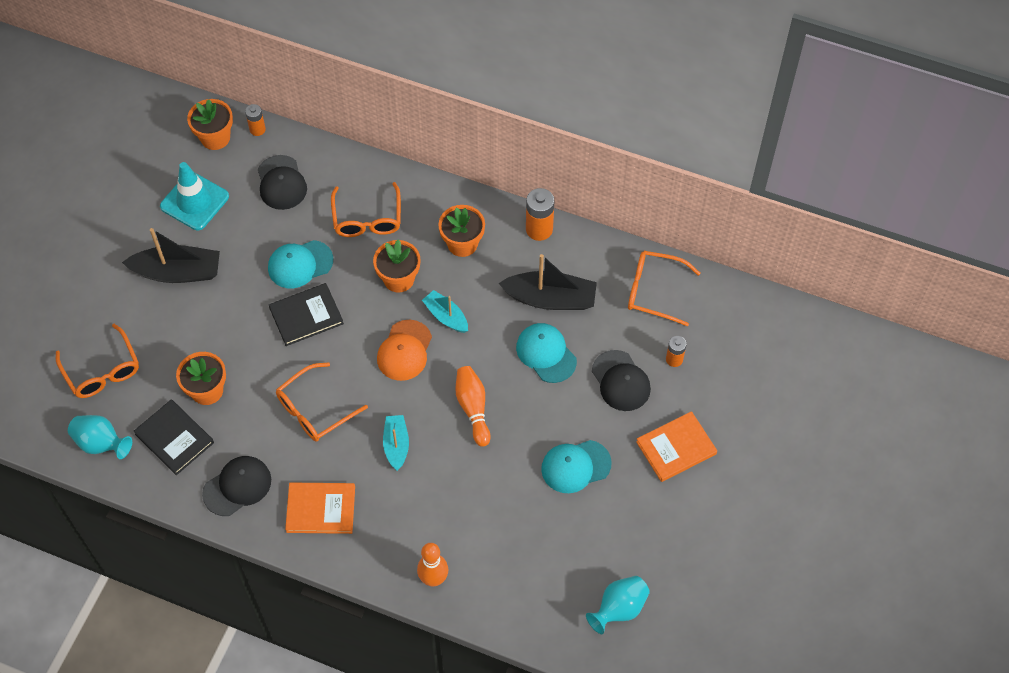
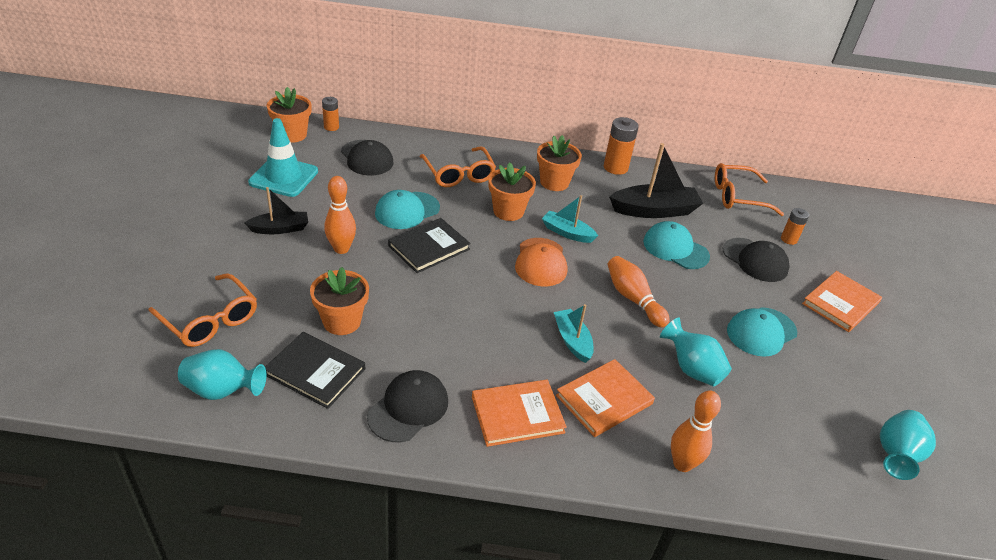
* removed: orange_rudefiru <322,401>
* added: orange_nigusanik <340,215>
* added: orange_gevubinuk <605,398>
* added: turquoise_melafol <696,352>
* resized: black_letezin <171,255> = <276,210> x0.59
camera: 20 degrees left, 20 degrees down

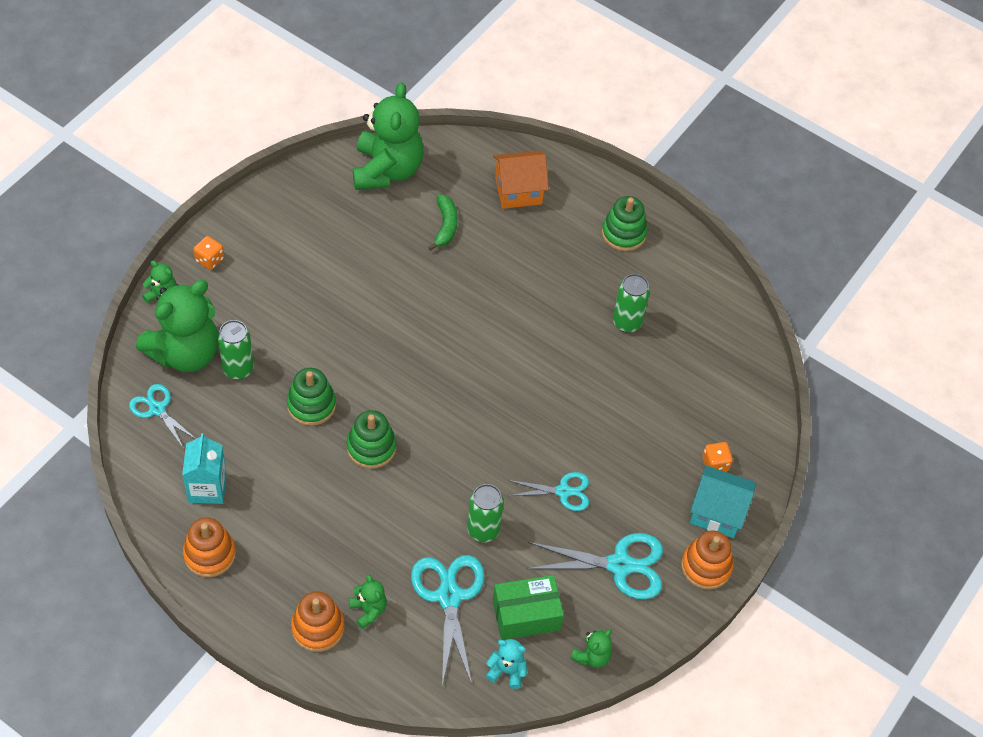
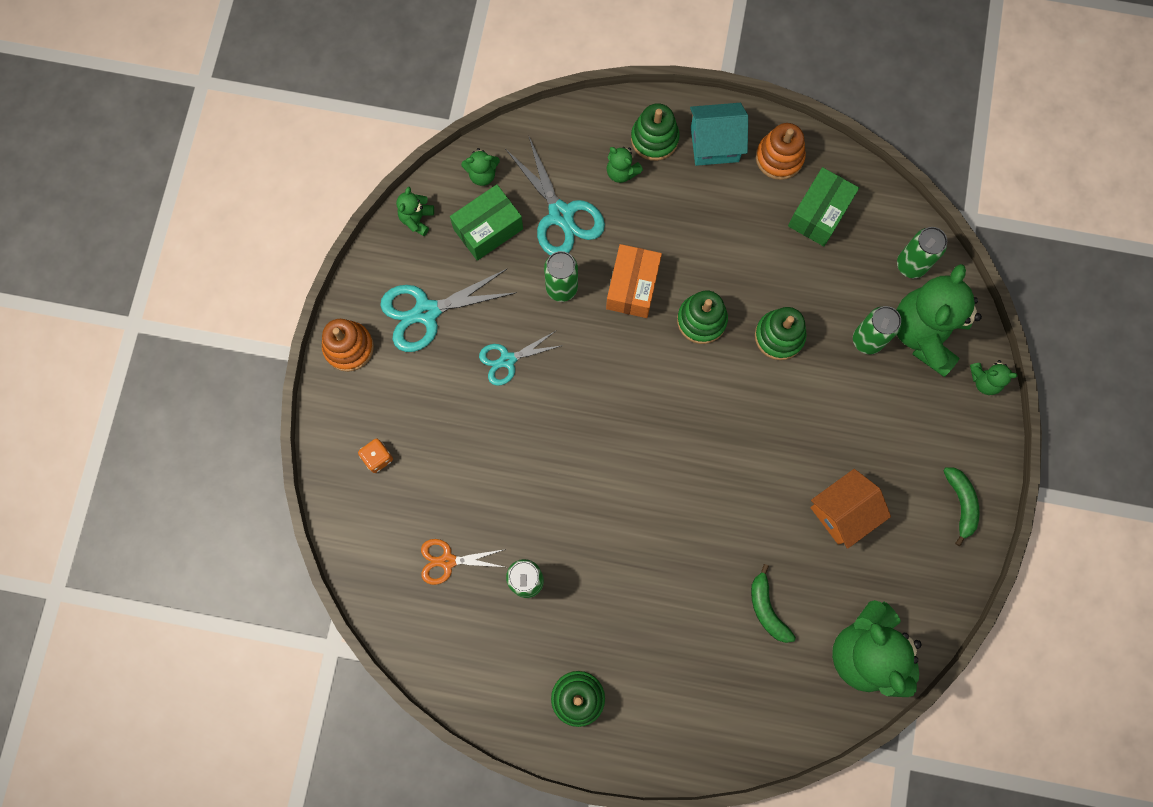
* removed: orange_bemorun <208,253>
* added: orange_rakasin <463,562>
* added: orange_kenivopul <634,281>
* added: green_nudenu <961,506>
* moved: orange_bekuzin <521,180> to <850,509>
* moved: turquoise_bekuzin <723,502> to <719,134>
* replaced: turquoise_rakasin <162,416> to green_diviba <922,252>
* replaced: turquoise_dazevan <204,468> to green_kenivopul <823,206>
* recoloured: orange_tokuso <317,621> to green_tokuso <655,132>
* recoloured: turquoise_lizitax <506,664> to green_lizitax <480,167>
camera: 160 degrees right, 20 degrees up

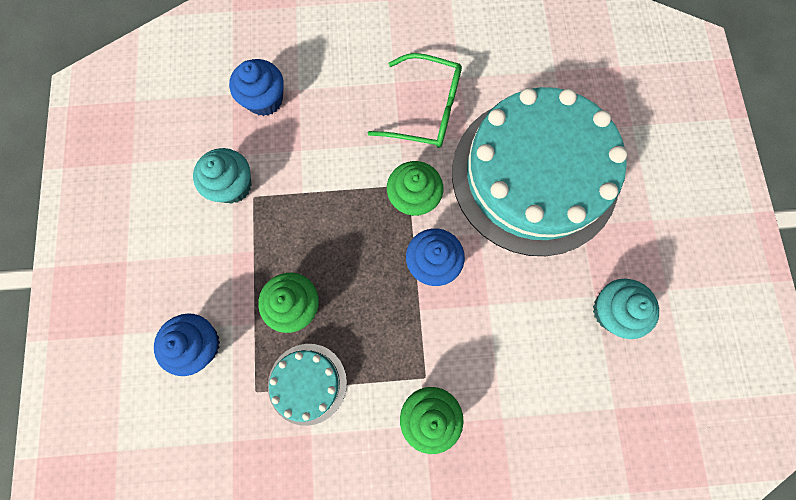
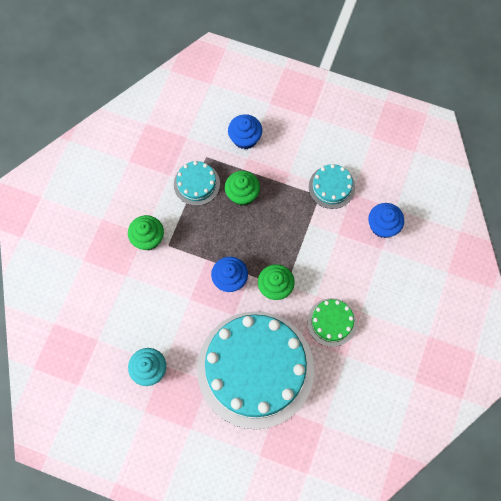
* replaced: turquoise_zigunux <222,175> to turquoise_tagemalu <332,186>
* replaced: green_rudefiru <415,100> to green_tagemalu <332,322>
camera: 115 degrees right, 5 degrees down

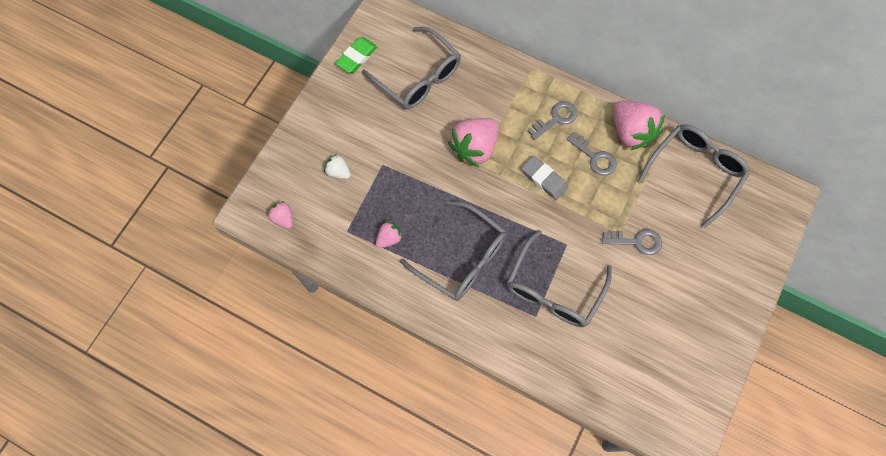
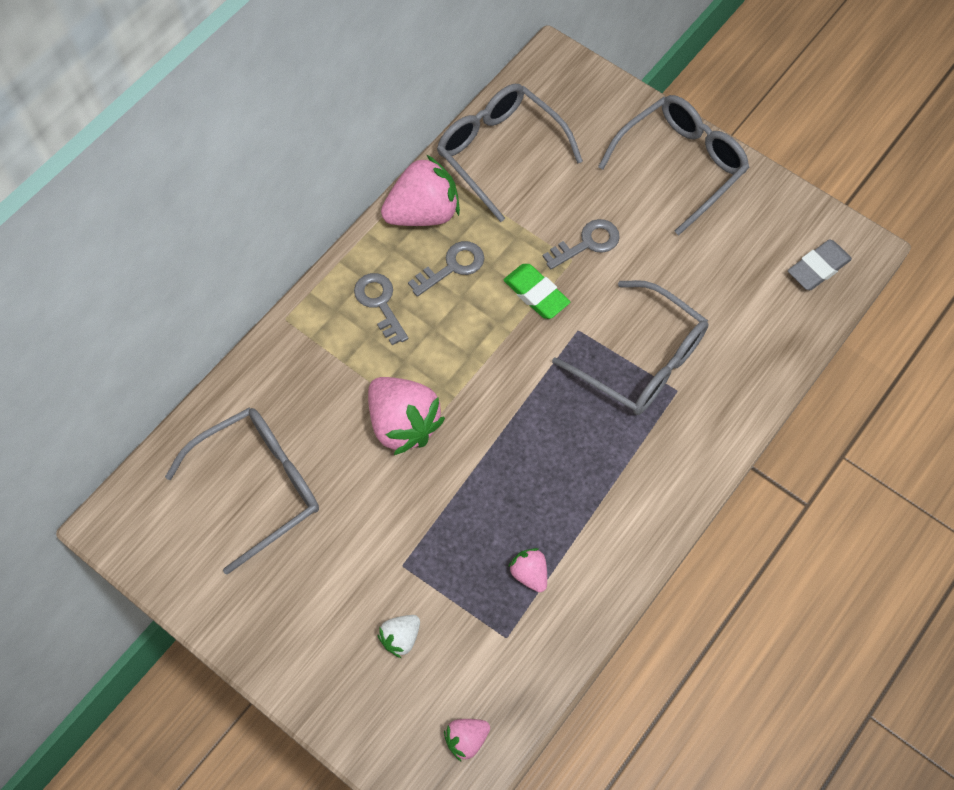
* moved: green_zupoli <357,55> to <536,291>
* moved: grey_rudefiru <453,251> to <674,165>
* moved: grey_zupoli <544,178> to <820,264>
* turned: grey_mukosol <632,242> = <581,244> 45 degrees clockwise
camera: 80 degrees left, 5 degrees down

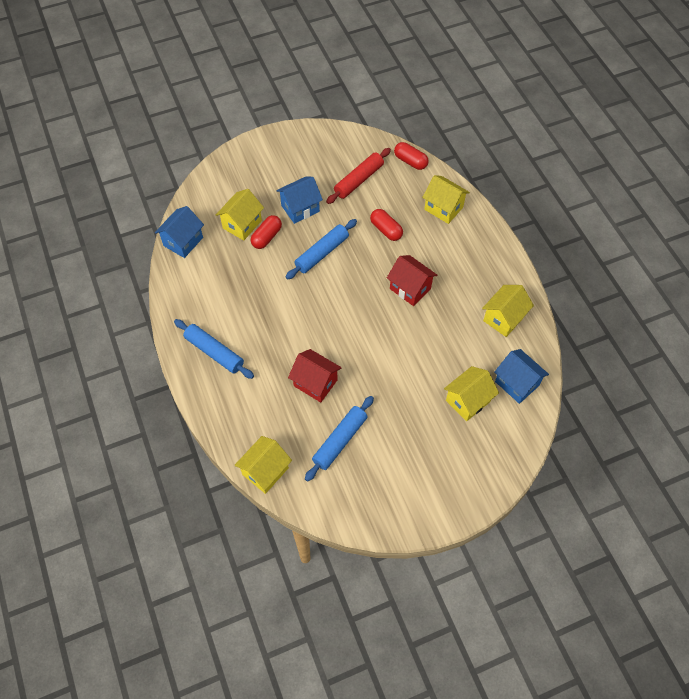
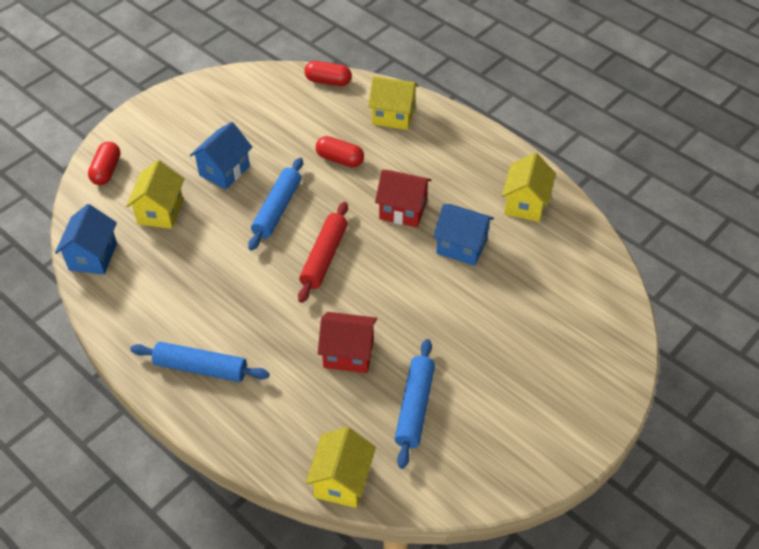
* removed: yellow_bekuzin <471,393>
* moved: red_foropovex <266,232> to <104,163>
* moved: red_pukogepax <358,176> to <323,252>
* moved: blue_bekuzin <521,376> to <463,235>
camera: 25 degrees left, 10 degrees down

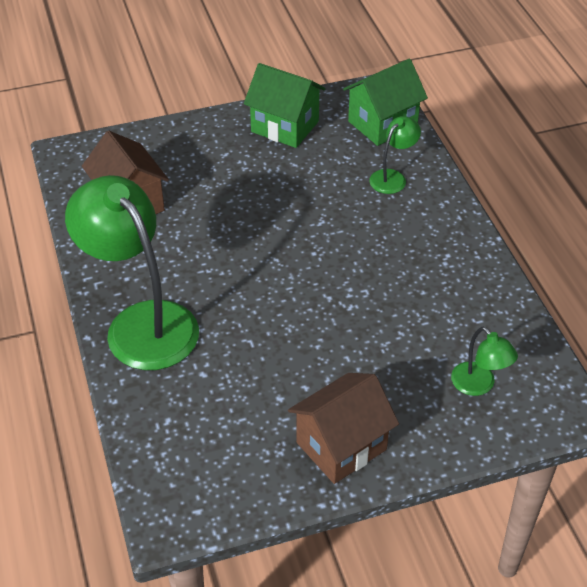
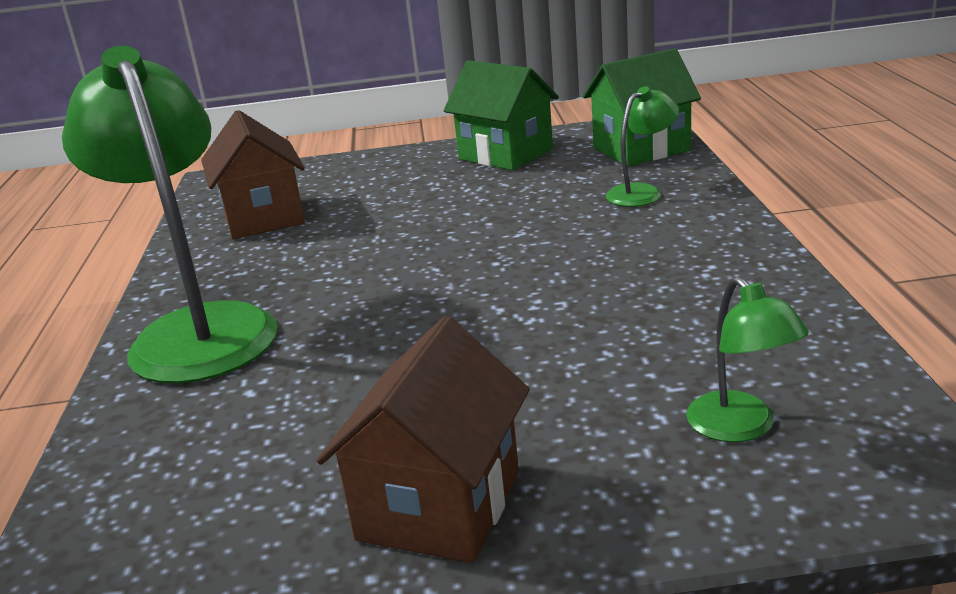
* turned: brown_bekuzin <343,428> = <423,439> 45 degrees counterclockwise
camera: 15 degrees right, 20 degrees down

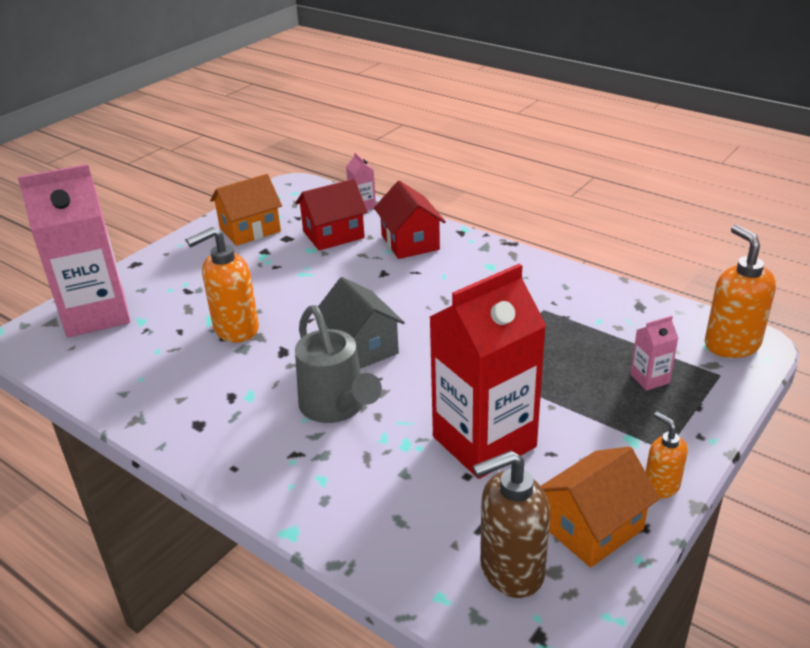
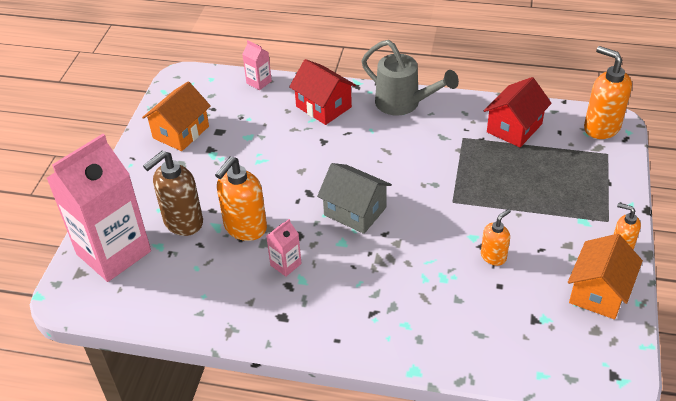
* moved: red_bekuzin <331,215> to <518,112>
* moved: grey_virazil <338,364> to <410,77>
* moved: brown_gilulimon <511,524> to <173,193>
* moved: pink_dazevan <654,353> to <284,248>
* replaced: red_dazevan <487,371> to orange_gilulimon <496,237>
camera: 25 degrees left, 10 degrees up

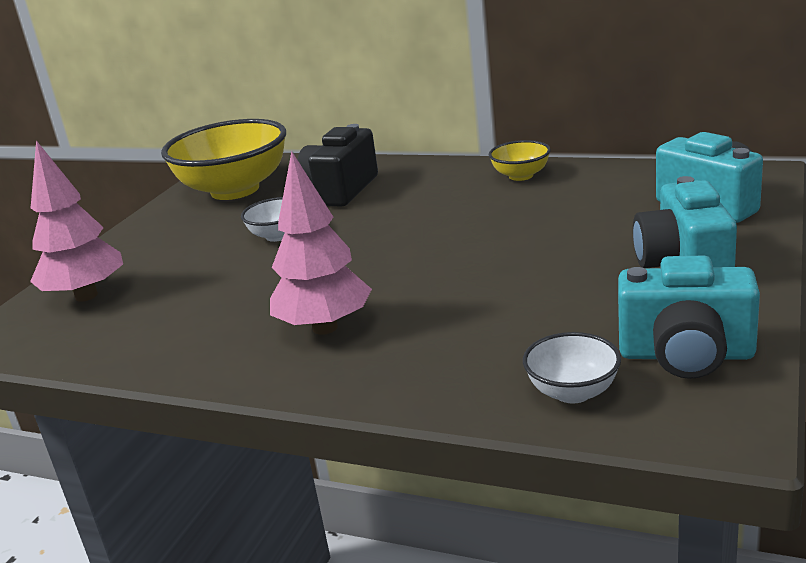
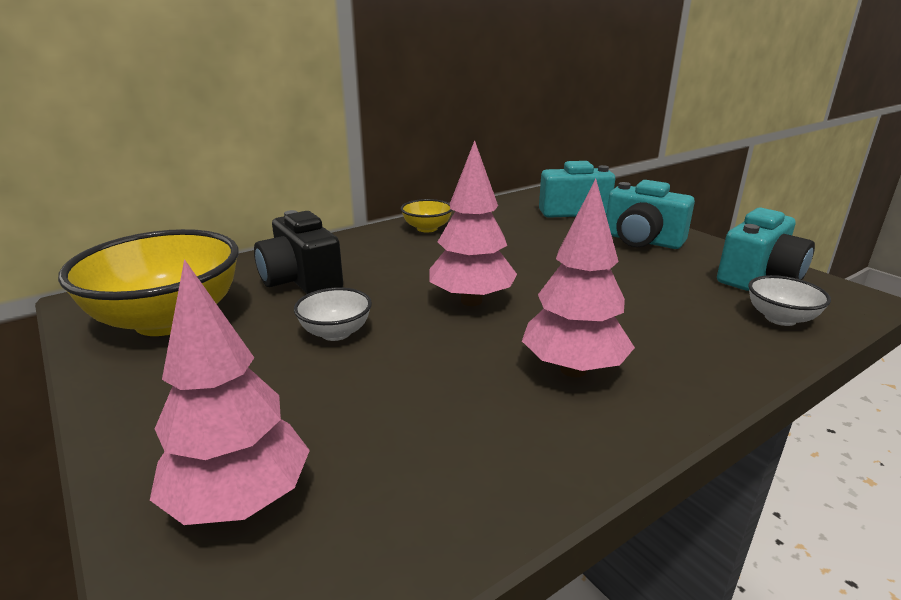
* added: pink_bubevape <473,223>
camera: 60 degrees left, 0 degrees up

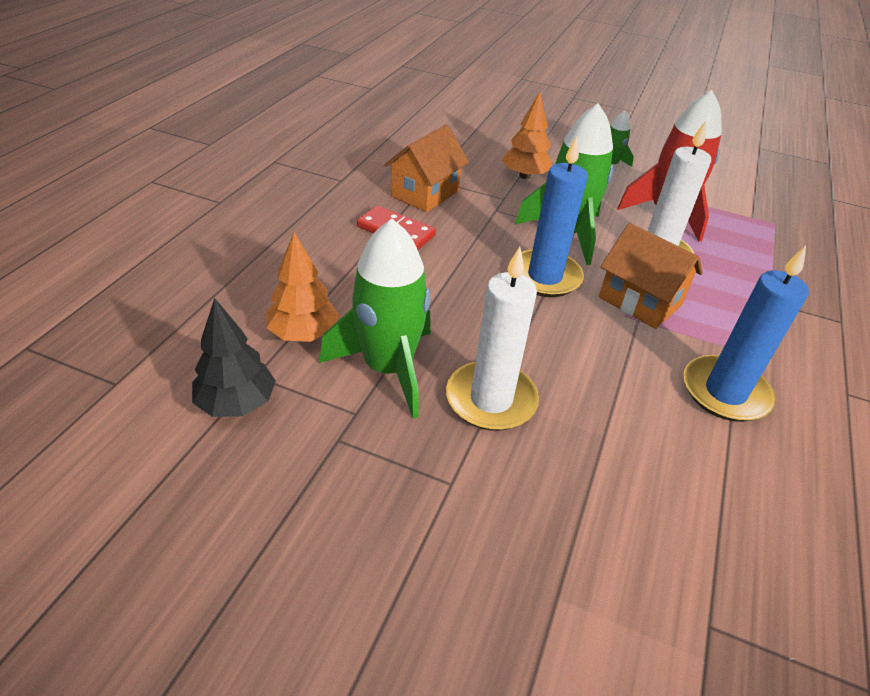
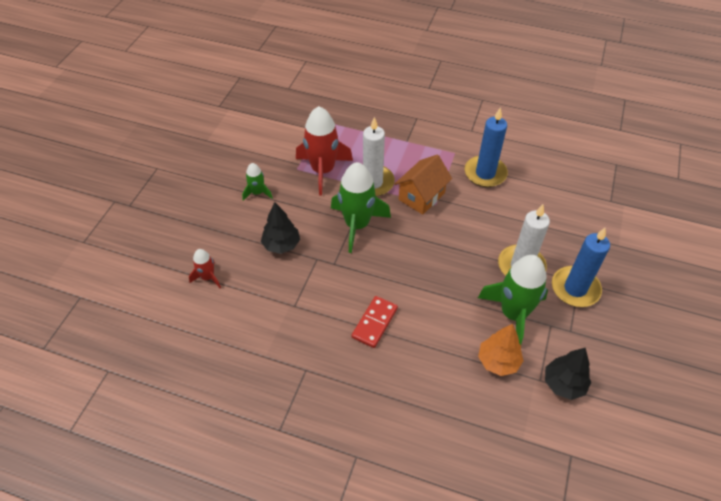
* removed: orange_bekuzin <426,168>
* added: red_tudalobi <205,268>
* moved: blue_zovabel <549,216> to <581,267>
* recoloured: orange_bubevape <527,135> to black_bubevape <280,228>
camera: 90 degrees left, 10 degrees up

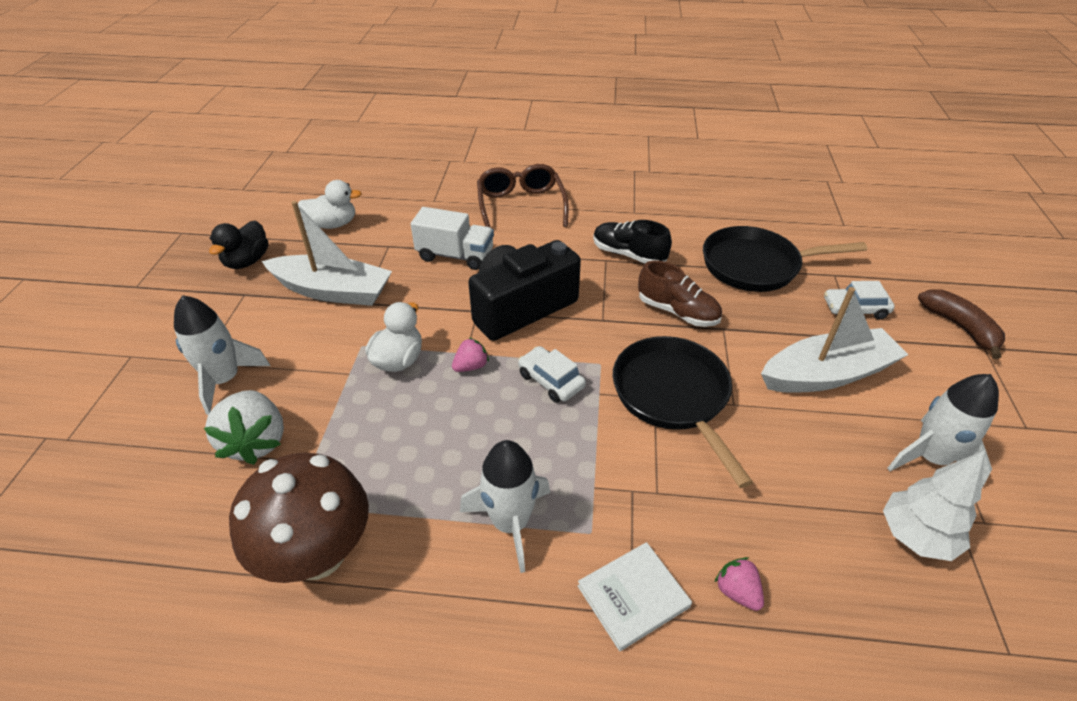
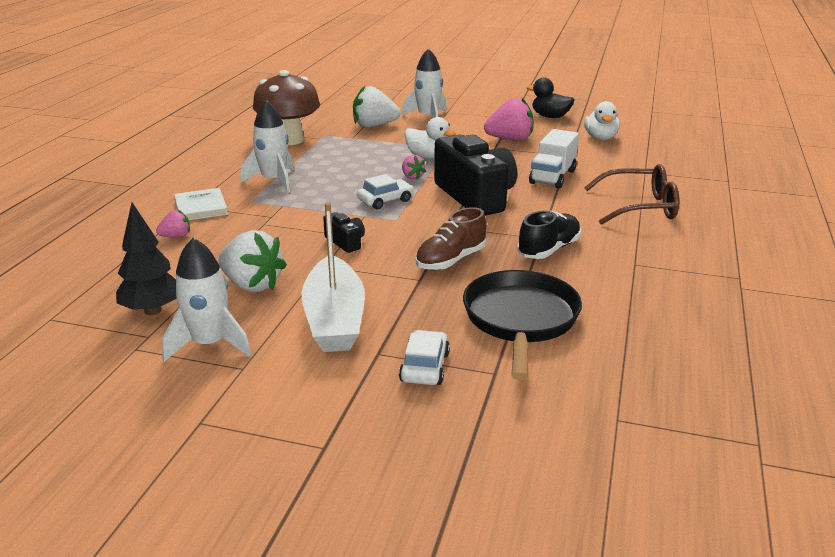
* removed: brown_nudenu <961,324>
* added: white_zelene <252,261>
* replaced: white_letezin <327,253> to pink_zelene <509,119>
* replaced: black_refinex <683,412> to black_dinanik <344,232>
* recoloured: white_bubevape <934,505> to black_bubevape <146,259>
camera: 100 degrees right, 15 degrees down

